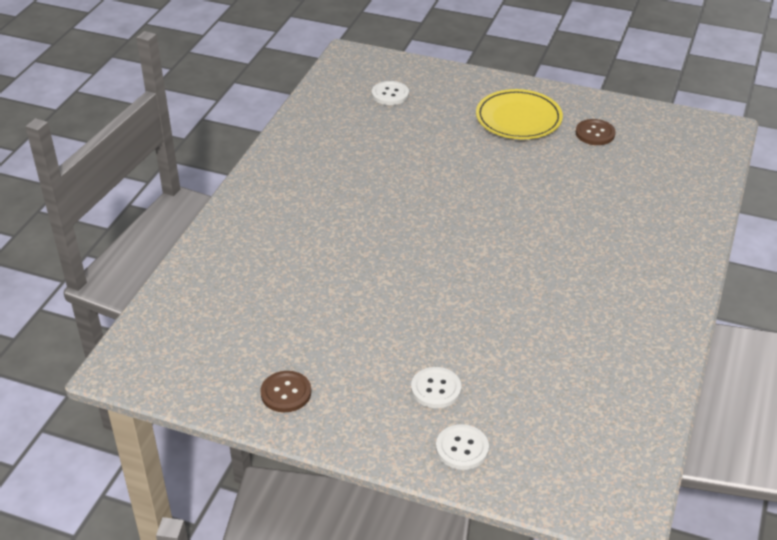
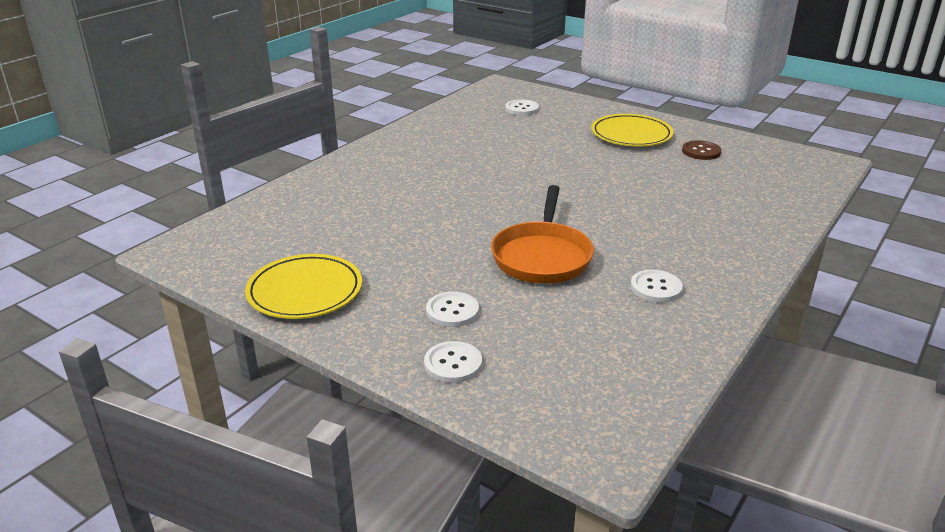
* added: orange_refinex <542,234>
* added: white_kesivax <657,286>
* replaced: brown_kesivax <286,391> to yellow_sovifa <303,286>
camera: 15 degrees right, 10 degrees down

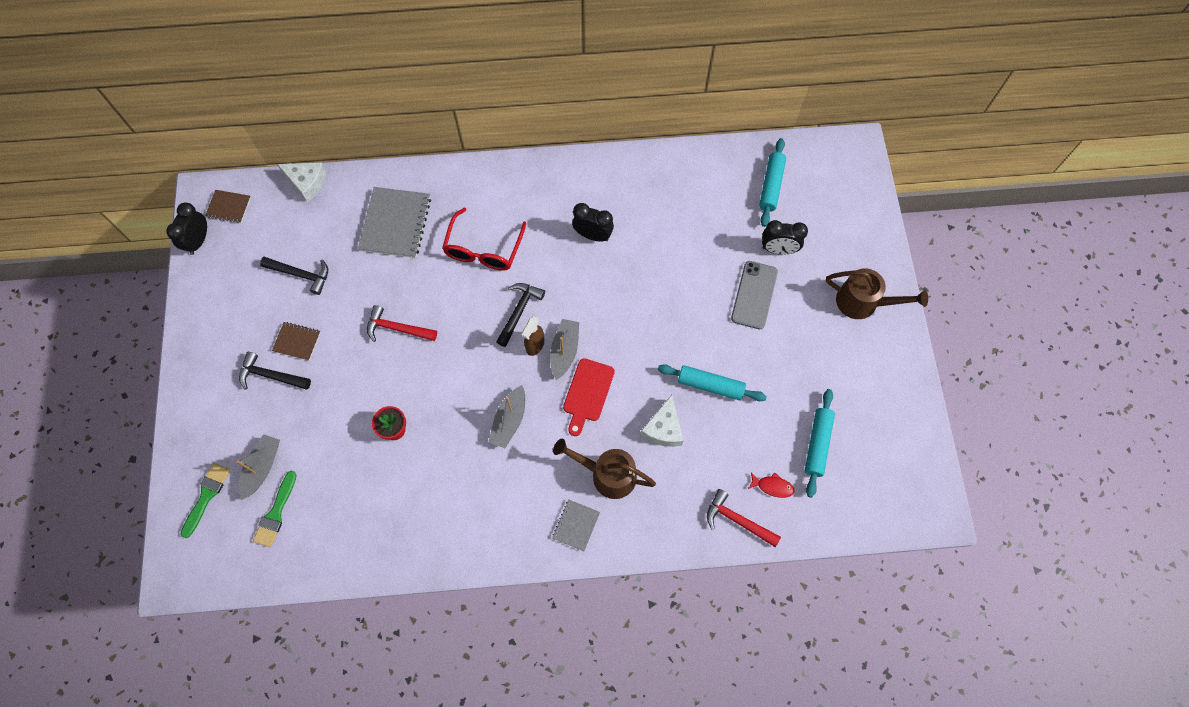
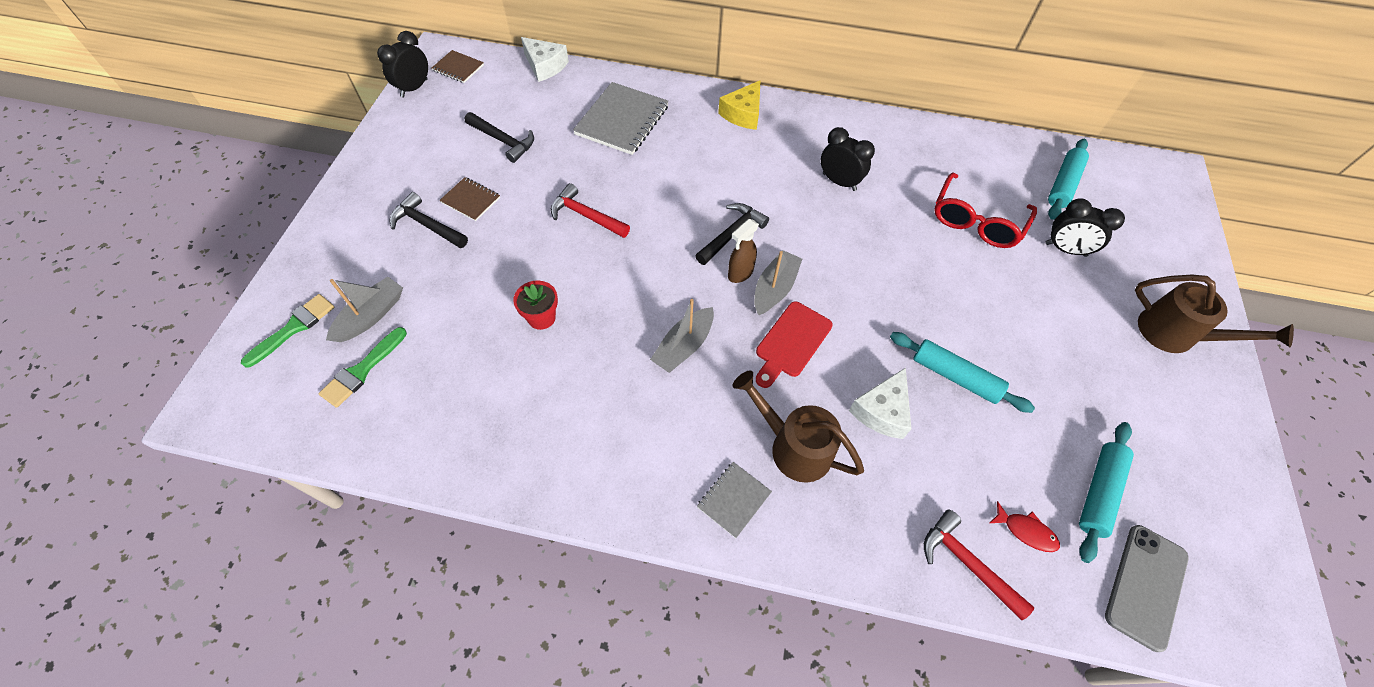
* added: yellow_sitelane <739,105>
* moved: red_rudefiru <484,239> to <985,210>
* moved: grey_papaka <754,295> to <1147,588>
camera: 15 degrees right, 10 degrees down

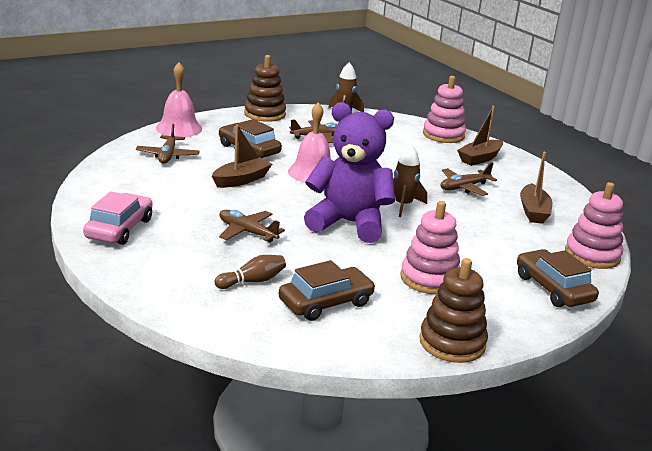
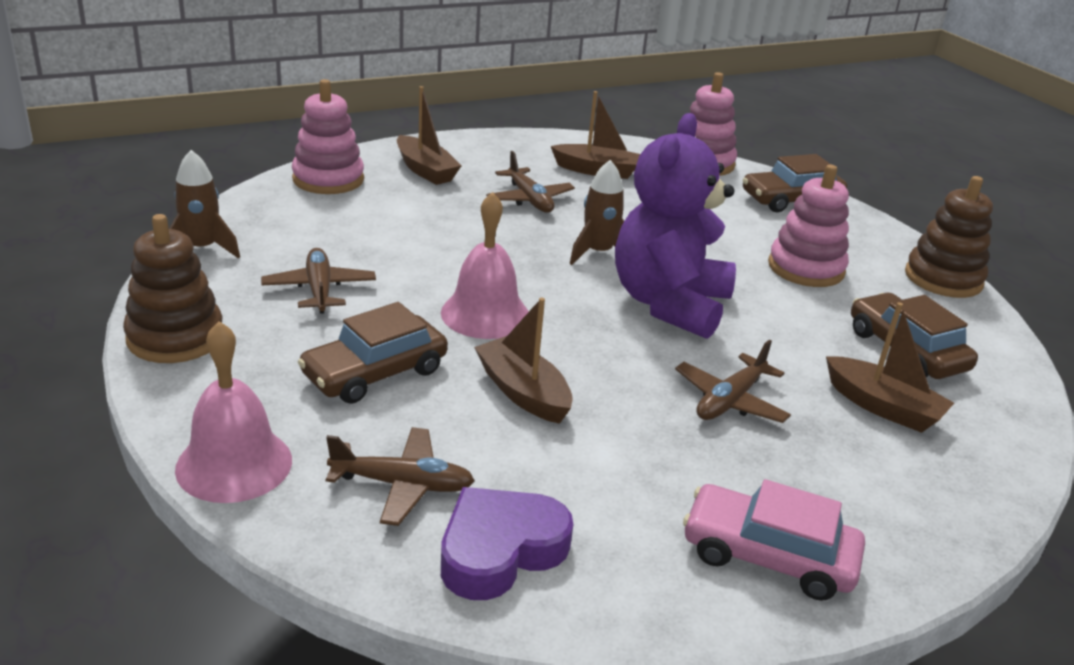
* added: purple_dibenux <507,543>
* replaced: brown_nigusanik <250,272> to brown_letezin <890,367>
camera: 85 degrees left, 5 degrees up

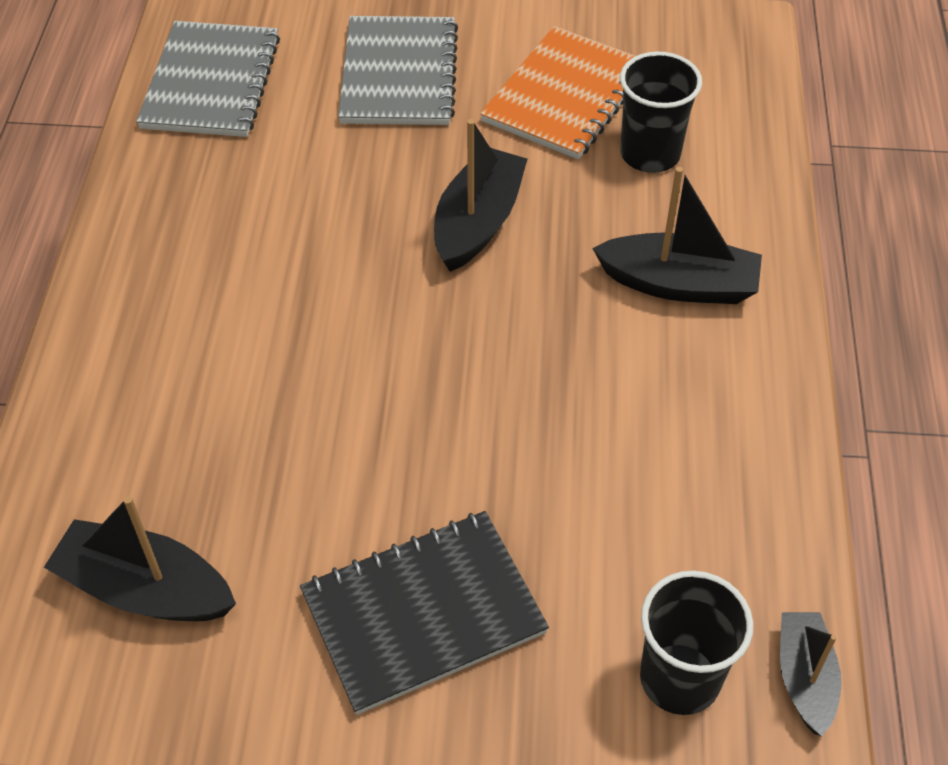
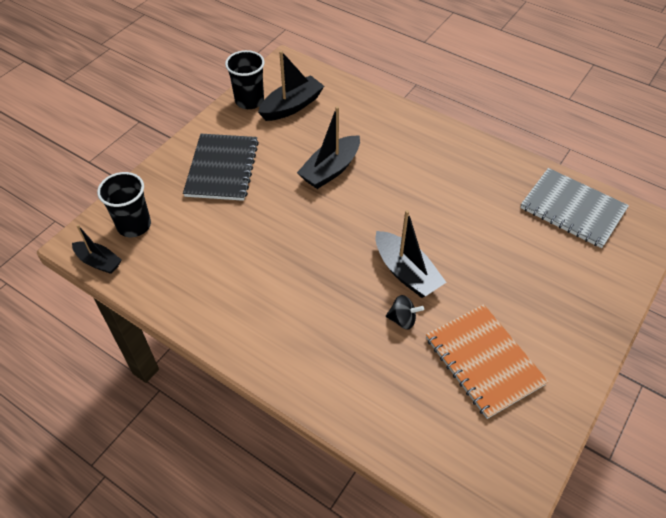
* removed: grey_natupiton <398,70>
* added: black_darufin <405,312>
* moved: black_letezin <677,235> to <328,147>
* moved: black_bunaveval <661,112> to <245,79>
camera: 120 degrees right, 0 degrees up

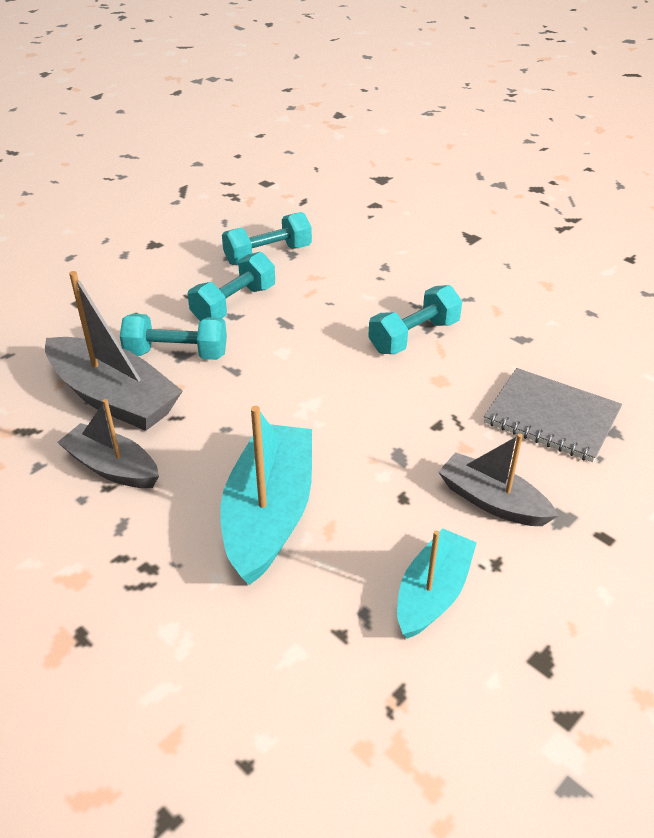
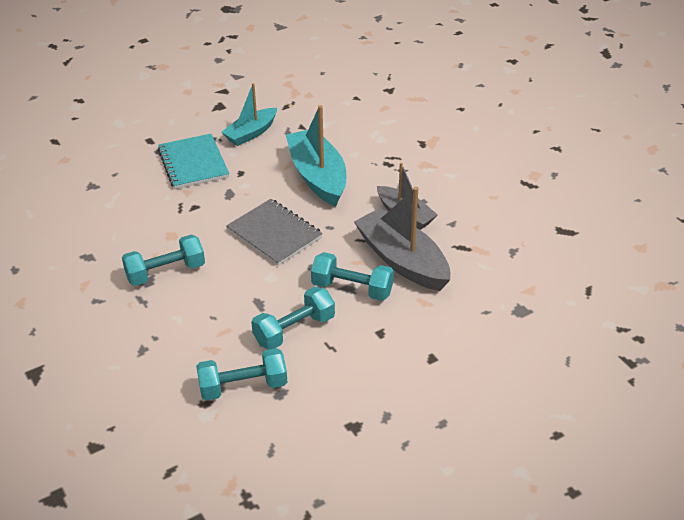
* moved: grey_natupiton <553,415> to <274,232>
* replaced: grey_letezin <498,480> to turquoise_natupiton <193,161>
* turned: turquoise_letezin <266,495> = <316,156> 135 degrees clockwise
camera: 165 degrees left, 0 degrees up

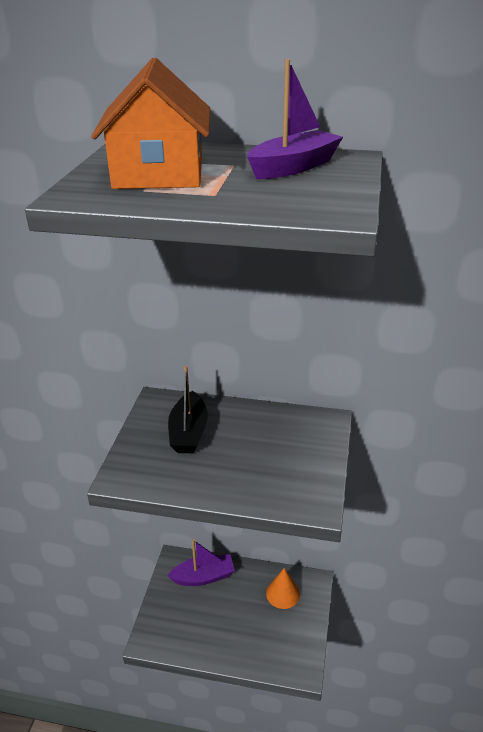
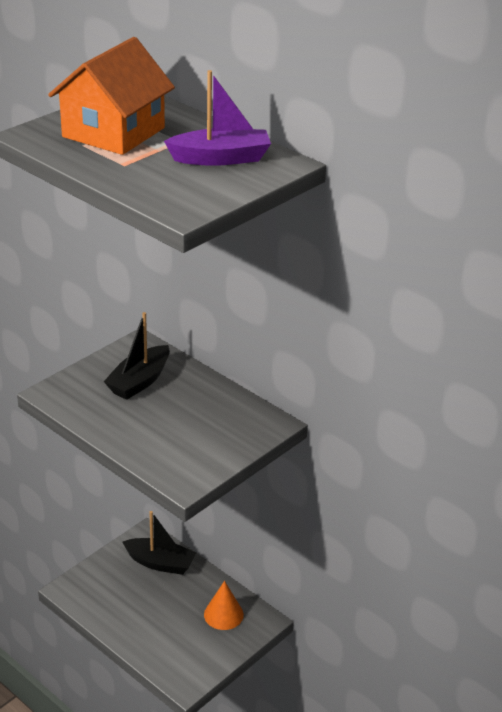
* recoloured: purple_letezin <201,562> to black_letezin <159,543>
camera: 30 degrees right, 0 degrees up

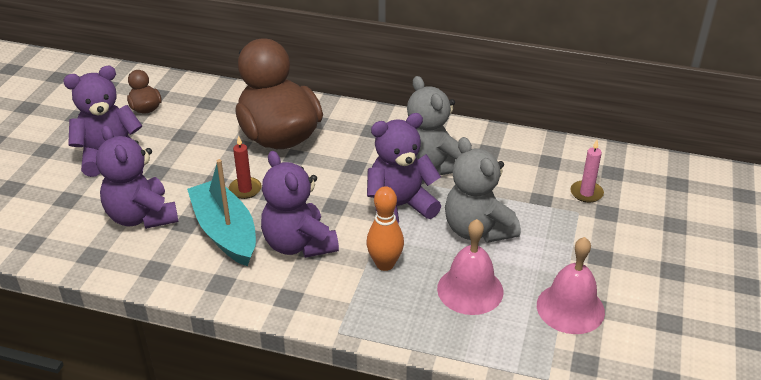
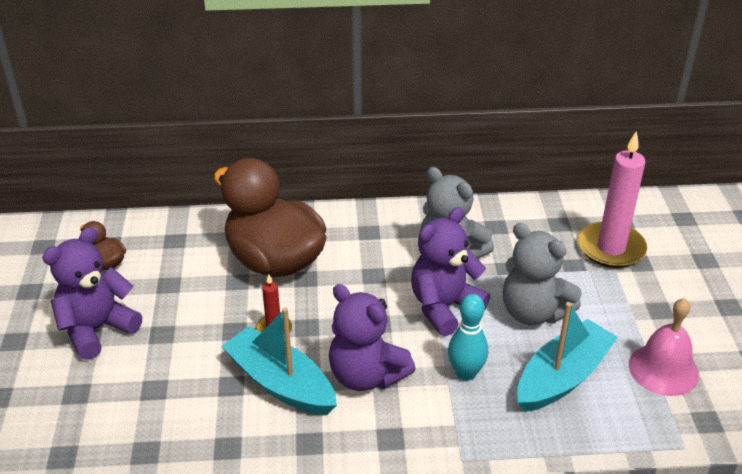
* removed: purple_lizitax <137,177>
* replaced: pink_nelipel <470,267> to turquoise_letezin <567,357>
* recoloured: orange_nigusanik <385,228> to turquoise_nigusanik <468,337>
* resized: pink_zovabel <587,171> = <612,199> x2.04
camera: 20 degrees left, 0 degrees up

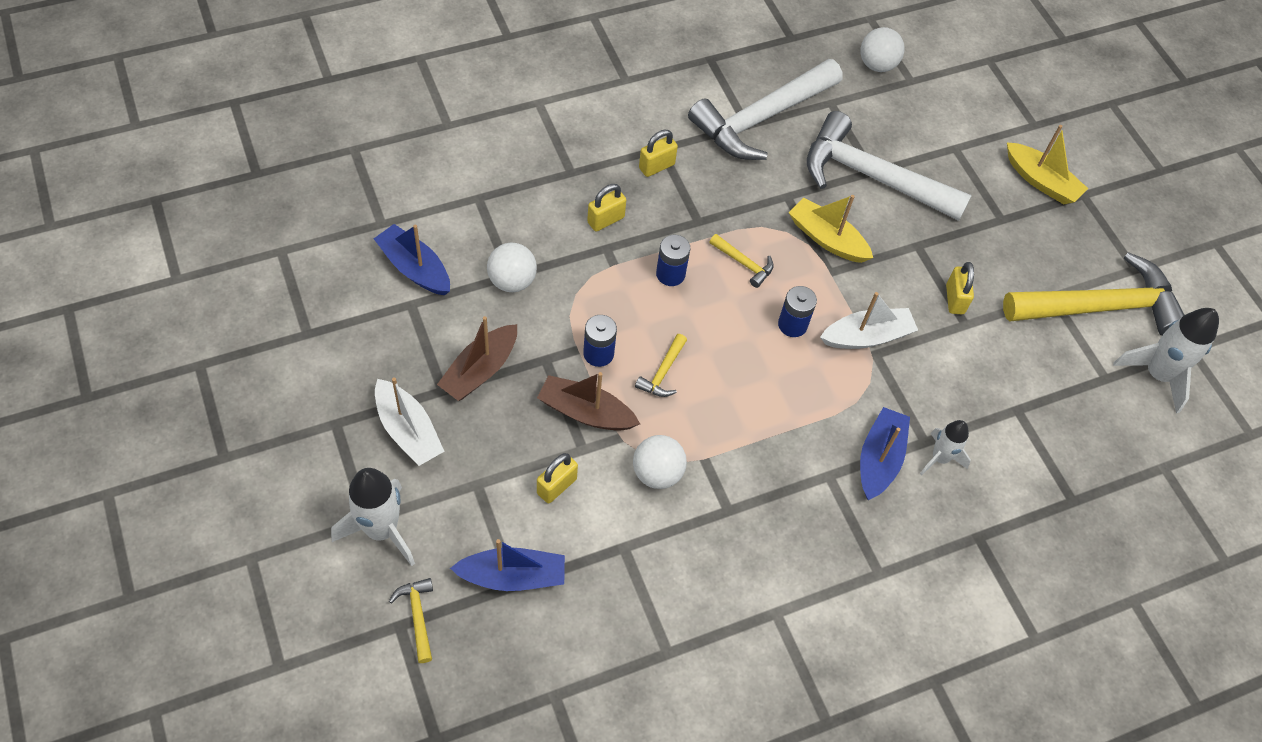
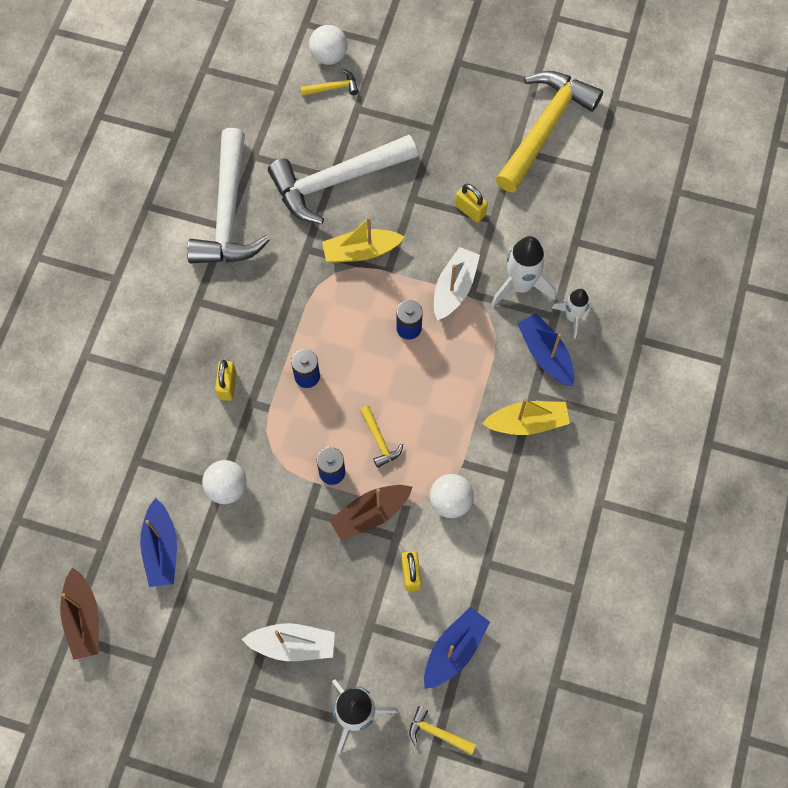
* removed: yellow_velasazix <658,153>
* moved: brown_letezin <477,358> to <79,613>
* moved: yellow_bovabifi <742,261> to <330,82>
* moved: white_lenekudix <882,49> to <328,45>
* moved: yellow_letezin <1048,164> to <526,416>
* moved: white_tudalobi <1166,361> to <523,271>
* turned: blue_letezin <412,259> = <158,542> 90 degrees counterclockwise
camera: 45 degrees left, 10 degrees up

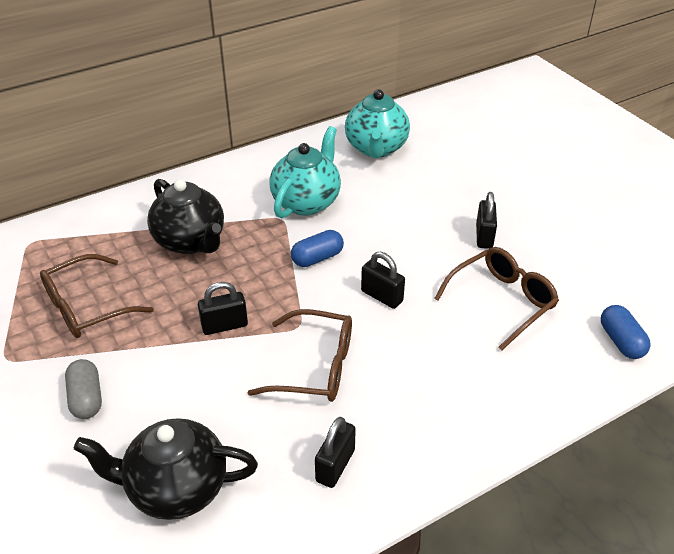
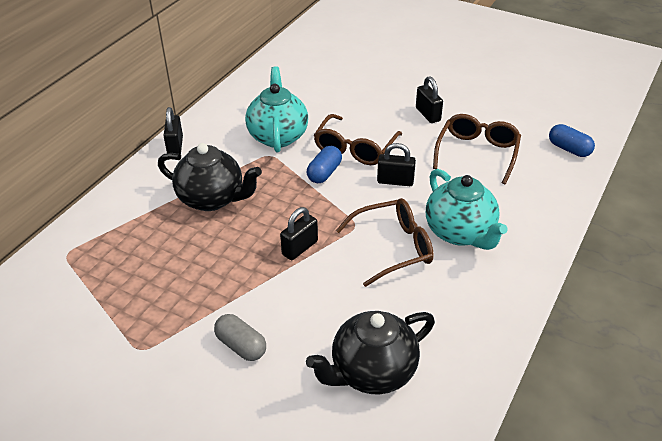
* moved: brown_rudefiru <97,296> to <358,139>
* moved: black_velasazix <335,452> to <173,130>
* moved: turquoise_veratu <377,123> to <467,209>
camera: 30 degrees left, 0 degrees up

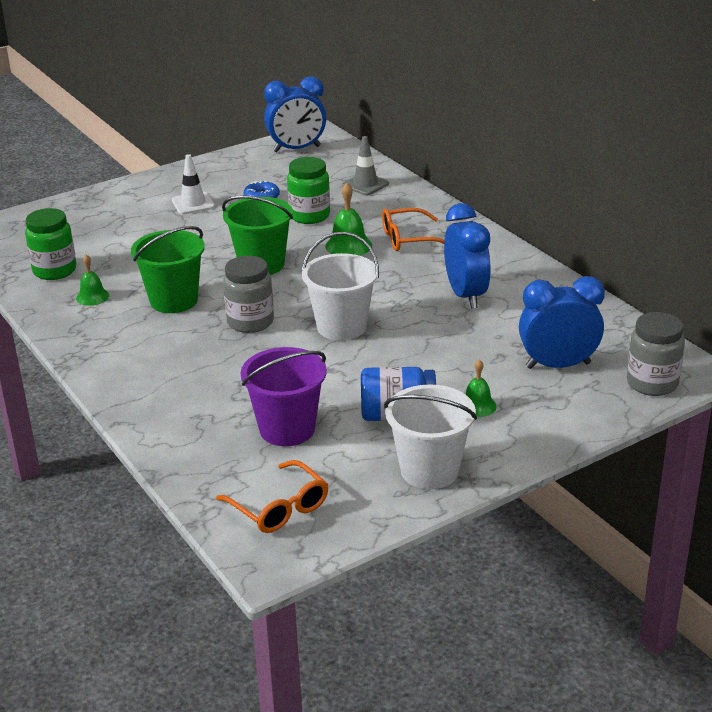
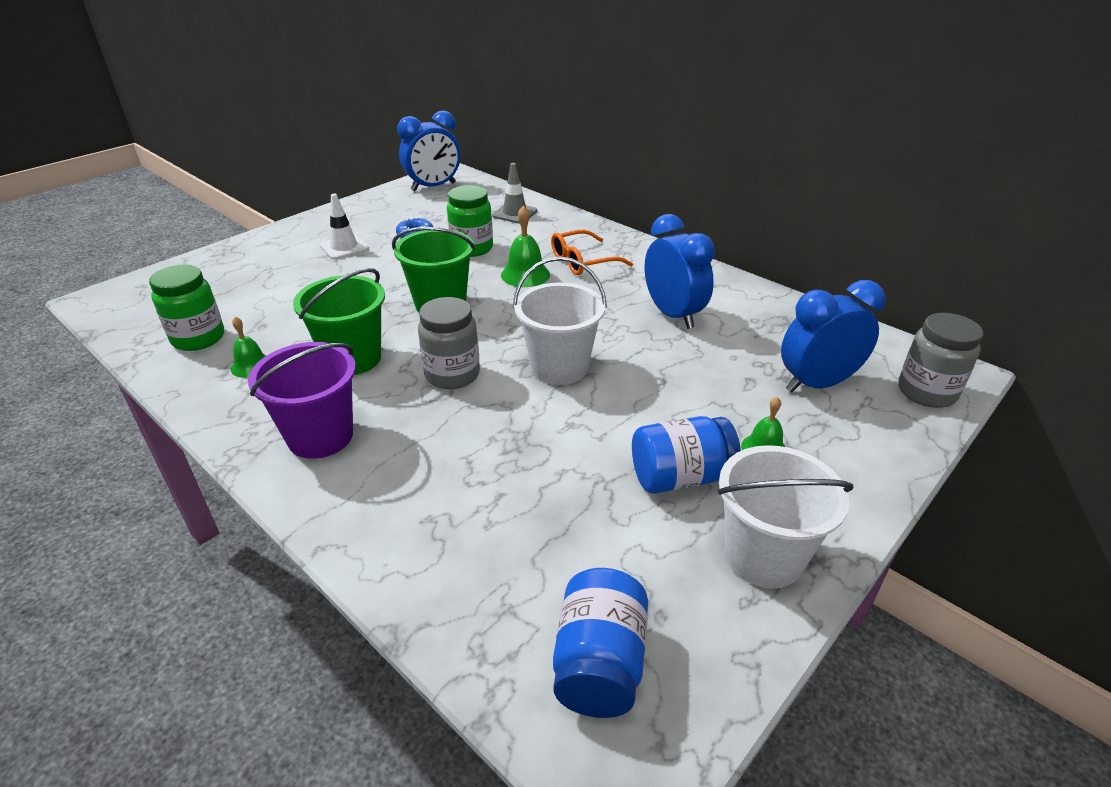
* moved: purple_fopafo <283,396> to <302,400>
* replaced: orange_rudefiru <272,496> to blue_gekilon <600,643>
camera: 15 degrees left, 5 degrees up

